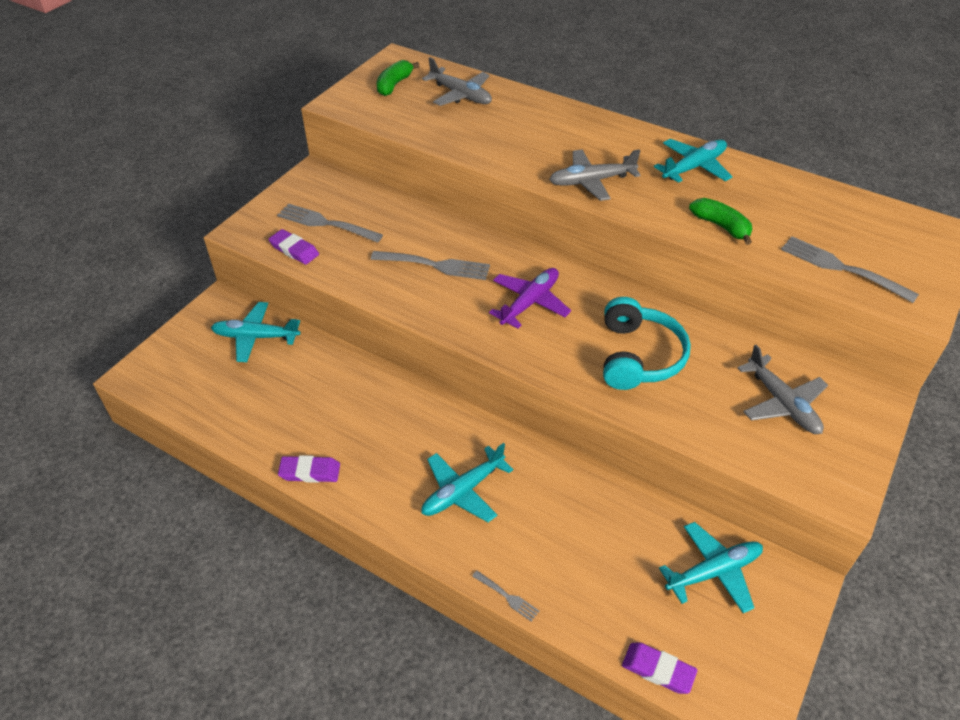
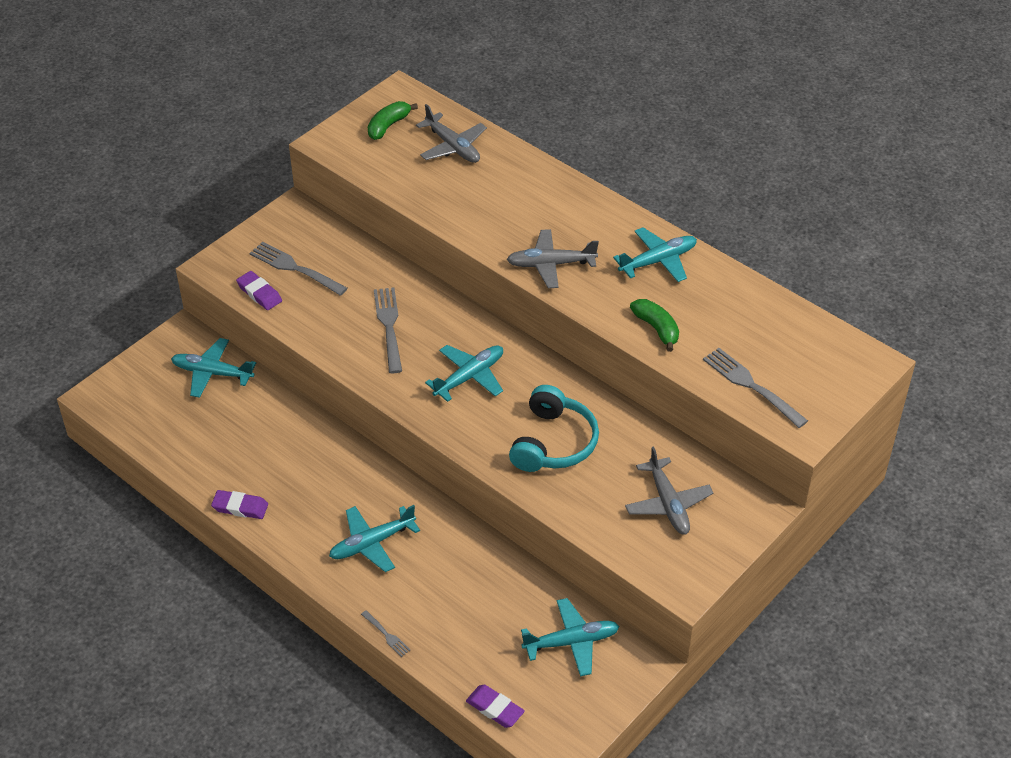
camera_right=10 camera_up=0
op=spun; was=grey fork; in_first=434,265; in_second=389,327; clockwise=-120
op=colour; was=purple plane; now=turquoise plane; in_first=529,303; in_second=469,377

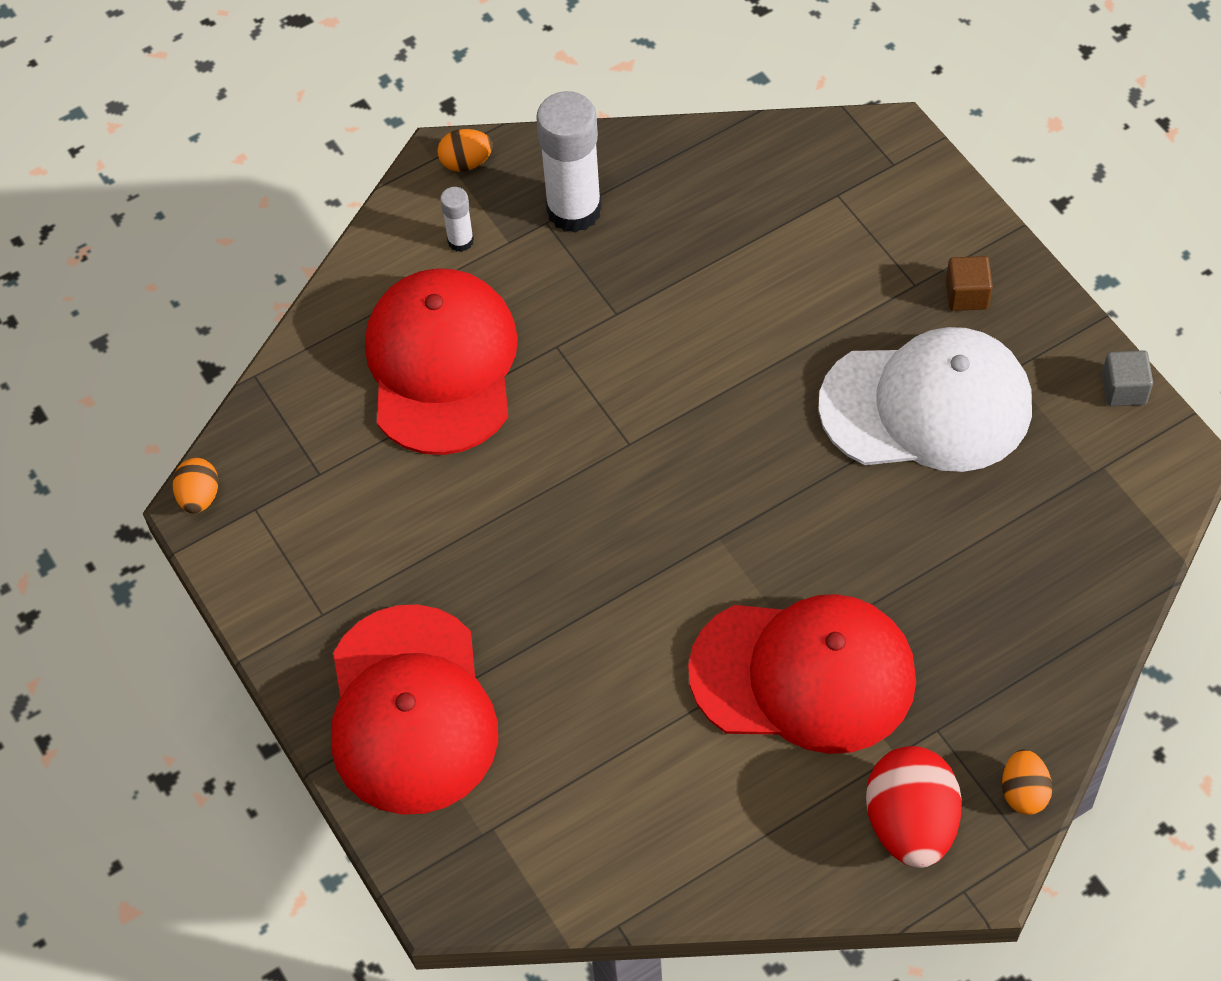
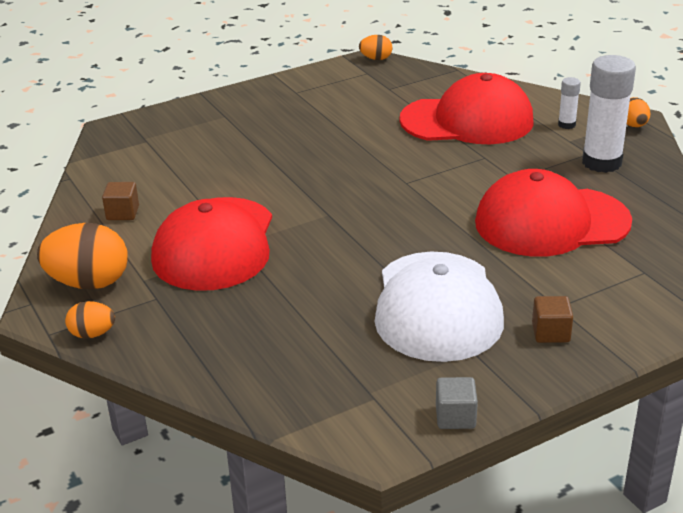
camera_right=90 camera_up=-25
op=relocated; was=red cap; in_first=411,710; in_second=551,222
op=colour; was=red egg; now=orange egg; in_first=910,824; in_second=89,283
op=appeared; now=brown cube; in_second=122,213

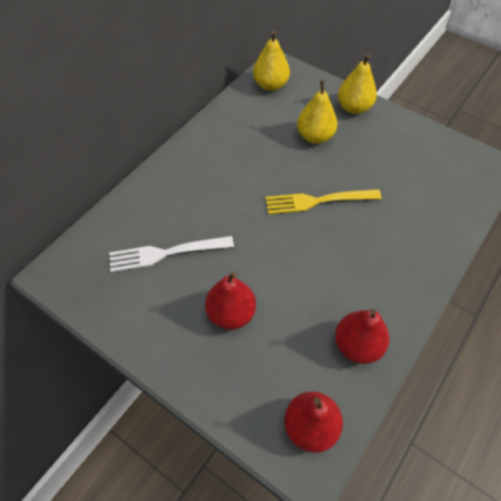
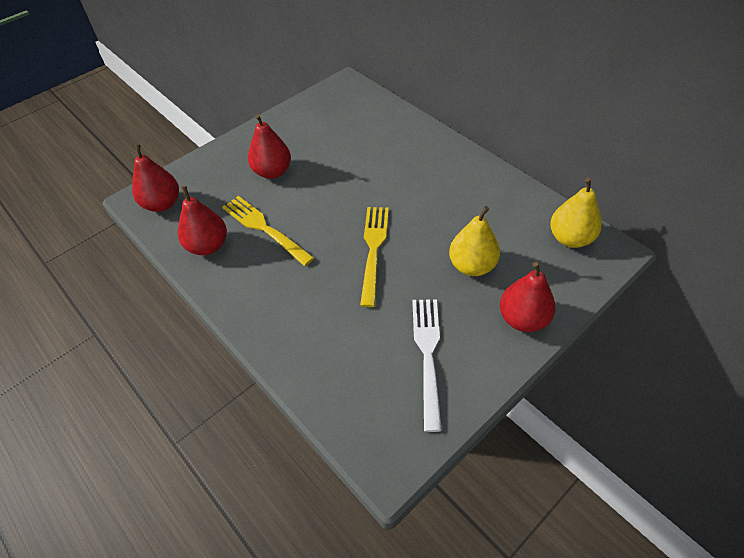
camera_right=105 camera_up=-5
op=colour; was=yellow pear; now=red pear; in_first=354,108; in_second=523,319
op=relocated; was=white fork; in_first=166,253; in_second=428,355
op=appeared; now=yellow fork; in_second=264,228

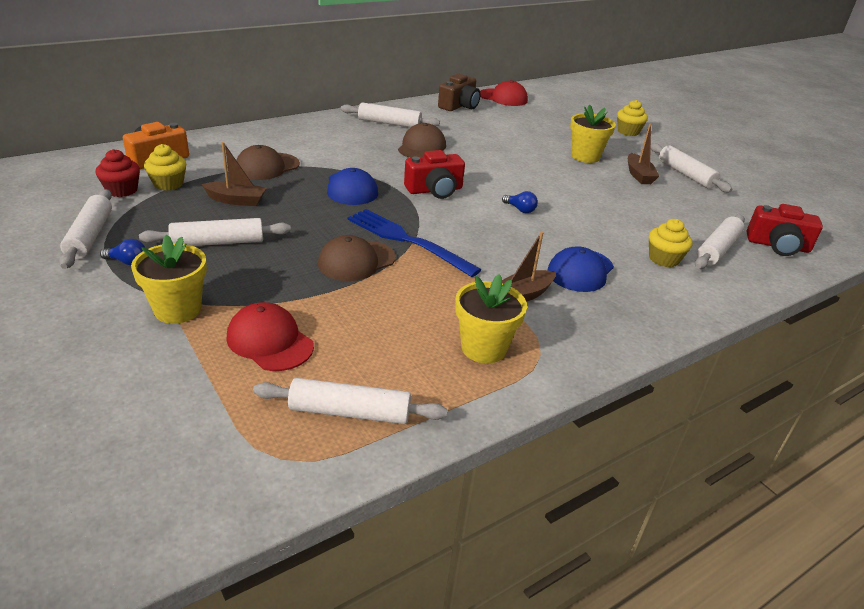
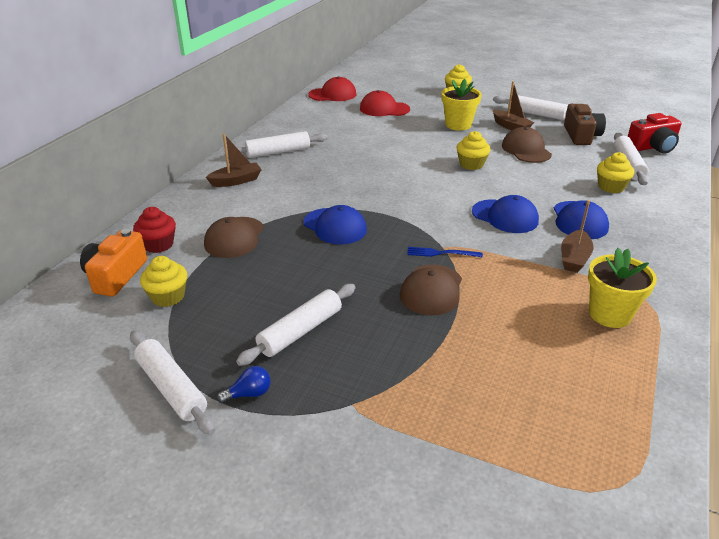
camera_right=-30 camera_up=0
op=relocated; was=brown camera; in_first=459,106; in_second=581,136
op=relocated; was=brown cap; in_first=422,147; in_second=526,150
op=relocated; was=brown boat; in_first=236,200; in_second=236,181
op=relocated; was=red cupcake; in_first=122,190; in_second=158,245
op=missing; was=red camera; in_first=435,190
op=missing; was=blue light bulb; in_first=520,209
op=size; was=blue fork; in_first=406,240; in_second=440,253; ratio=0.49
op=missing; was=yellow flower pot; in_first=178,310
op=relocated; was=red cap; in_first=270,341; in_second=384,109
op=missing; was=white rolling pin; in_first=350,412
op=appeared; now=yellow cupcake; in_second=471,164
op=appeared; now=blue cap; in_second=505,216

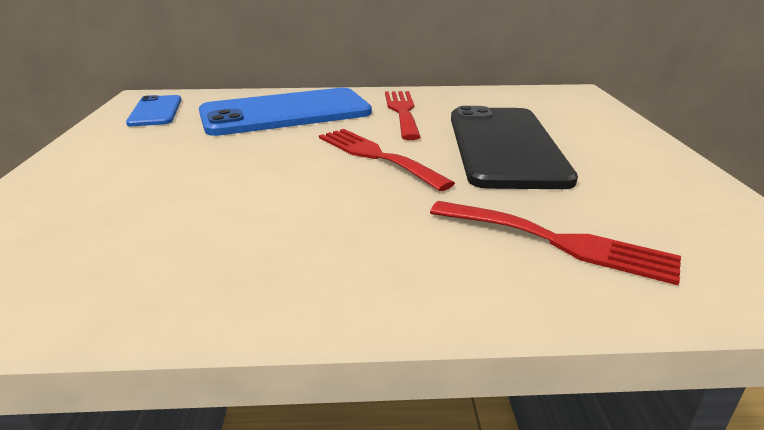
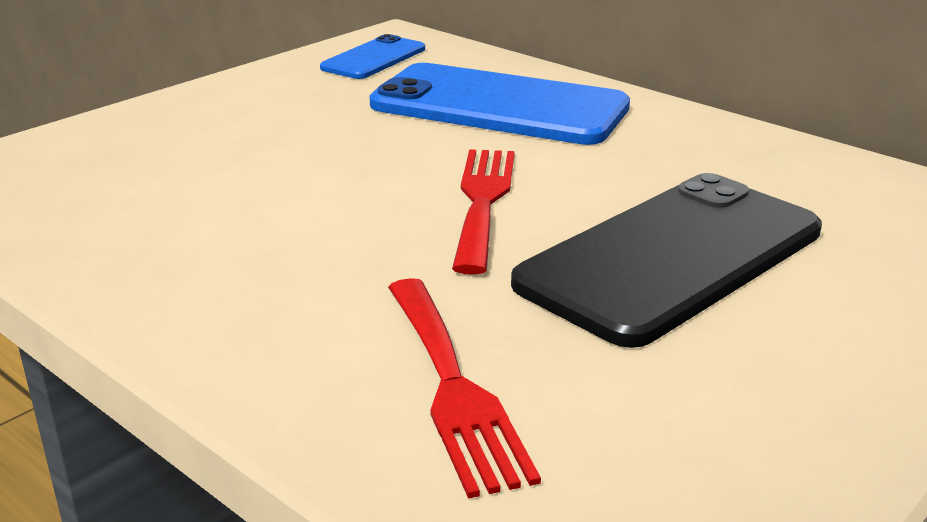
camera_right=45 camera_up=0
op=missing; was=red fork; in_first=402,111

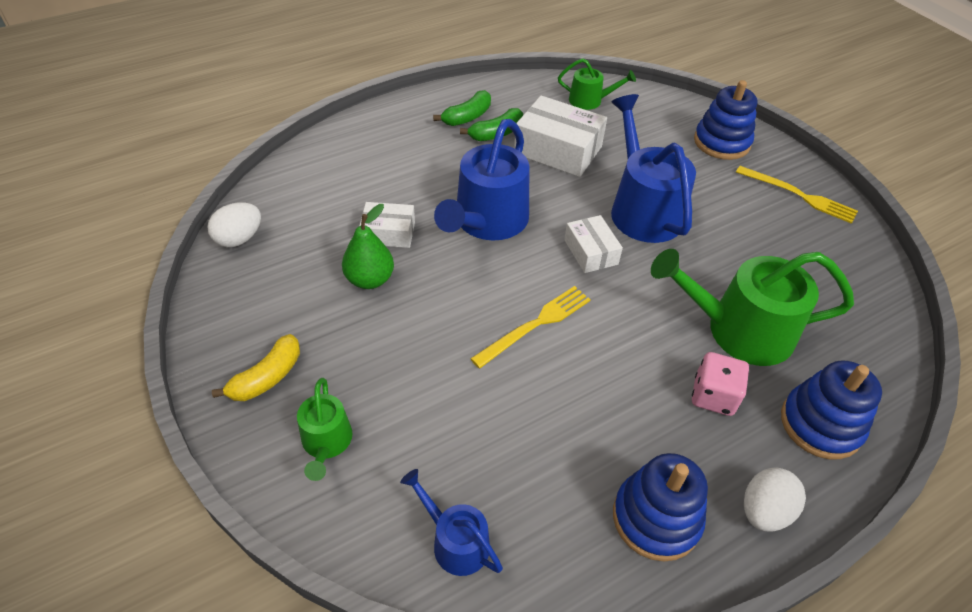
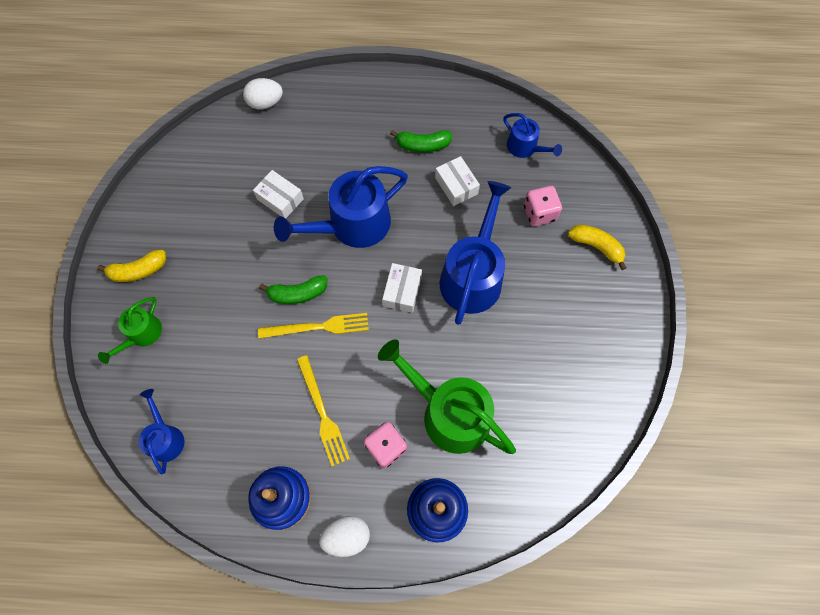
camera_right=35 camera_up=20
op=colour; was=green watering can; now=blue watering can; in_first=589,100; in_second=525,147
op=exchanged; was=blue stacking toy; now=yellow banana; in_first=721,142; in_second=596,246
op=relocated; was=green banana; in_first=467,117; in_second=297,293
op=size; was=white box; in_first=557,150; in_second=456,186; ratio=0.59
op=relocated; was=yellow fork; in_first=799,195; in_second=322,413
op=relocated; was=white egg; in_first=239,239; in_second=265,103
op=missing; was=green pear; in_first=370,279
op=appeared; now=pink dice; in_second=539,213

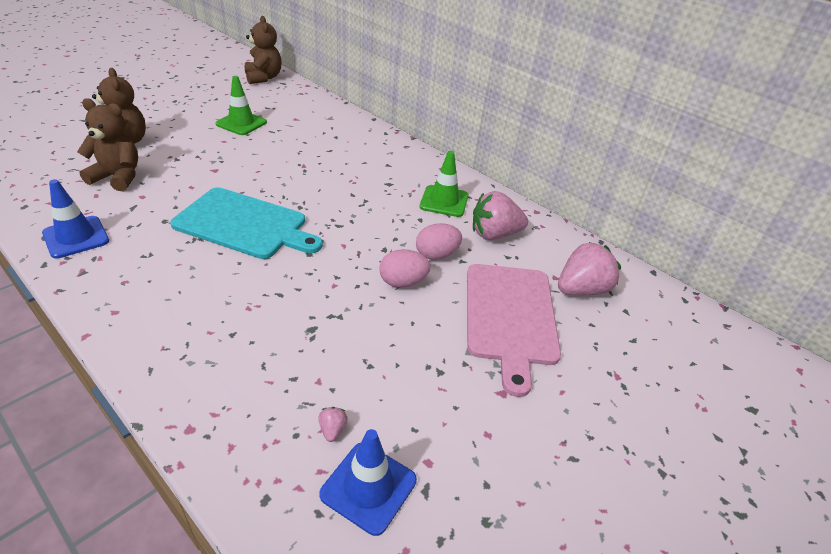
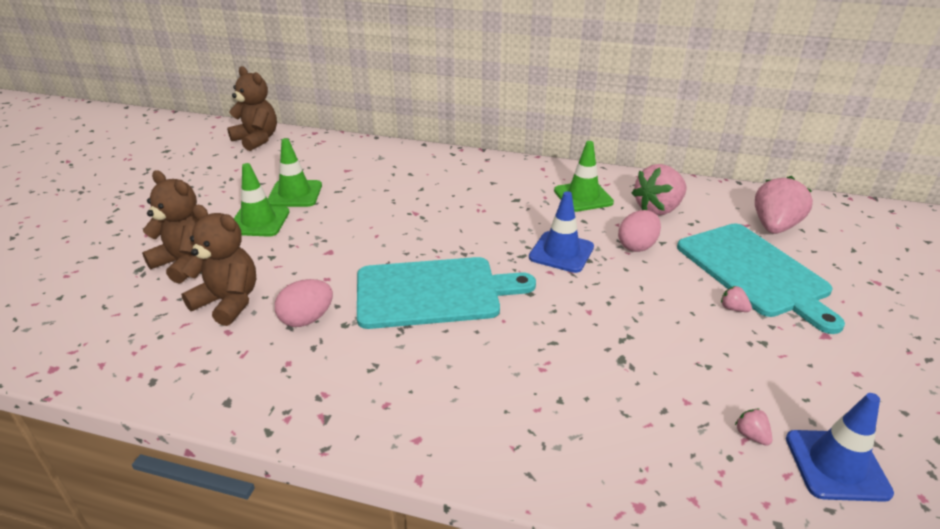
camera_right=-25 camera_up=-5
op=spun; was=brown teddy bear; in_first=117,177; in_second=228,302; clockwise=45
op=relocated; was=blue traffic cone; in_first=76,237; in_second=561,252
op=relocated; was=pink egg; in_first=403,282; in_second=307,319
op=colour; was=pink cutting board; now=turquoise cutting board; in_first=510,317; in_second=755,272
op=appeared; now=green traffic cone; in_second=259,221
op=appeared; now=pink strawberry; in_second=733,308

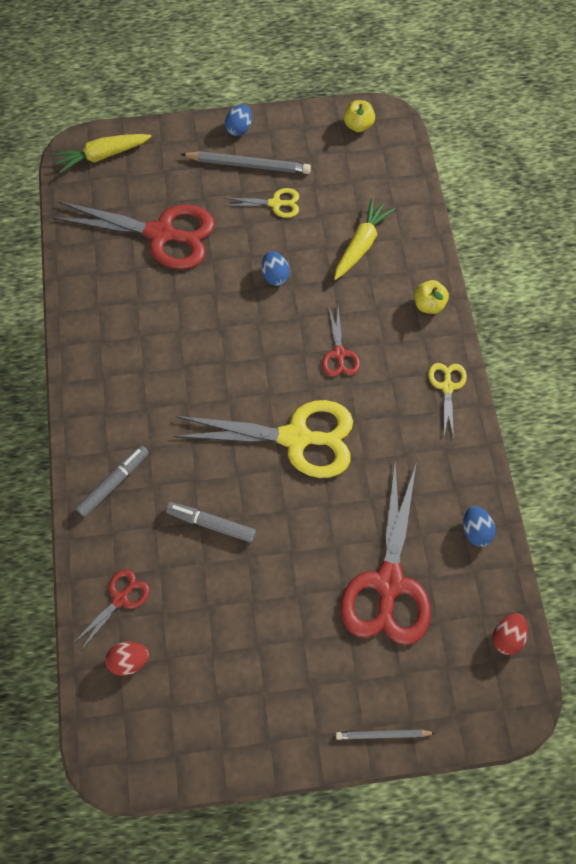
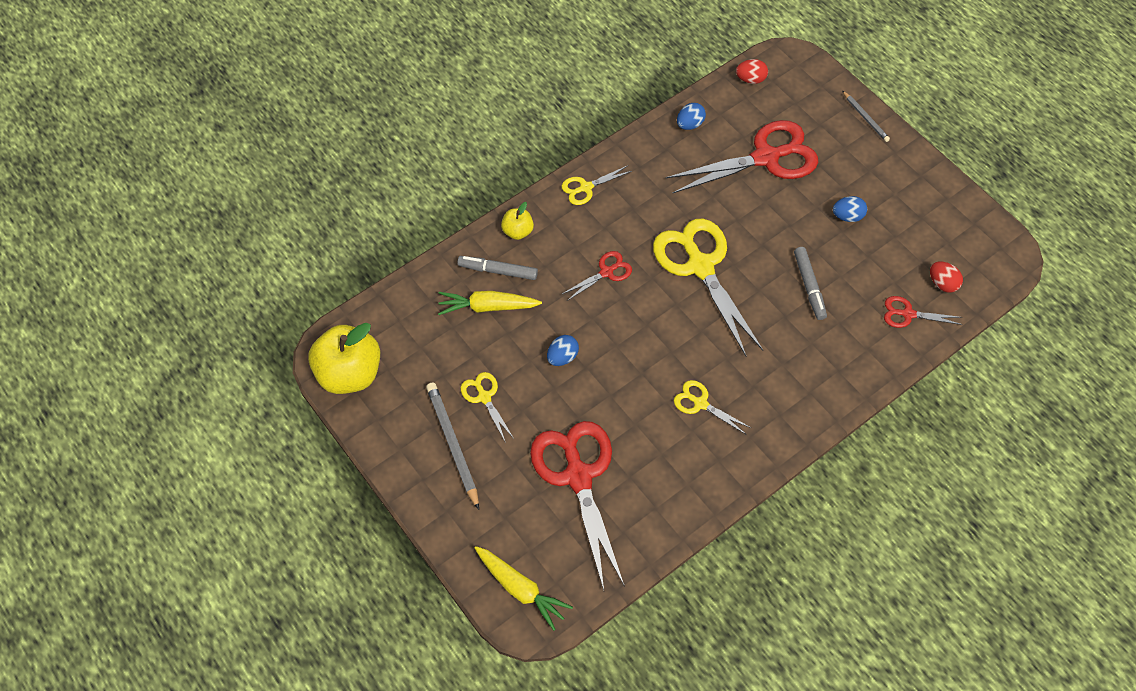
camera_right=-120 camera_up=-5
op=size; was=yellow apple; in_first=358,125; in_second=350,373; ratio=2.04
op=relocated; was=blue egg; in_first=239,129; in_second=847,216
op=relocated; was=grey marker; in_first=113,483; in_second=498,271
op=appeared; now=yellow scissors; in_second=700,403

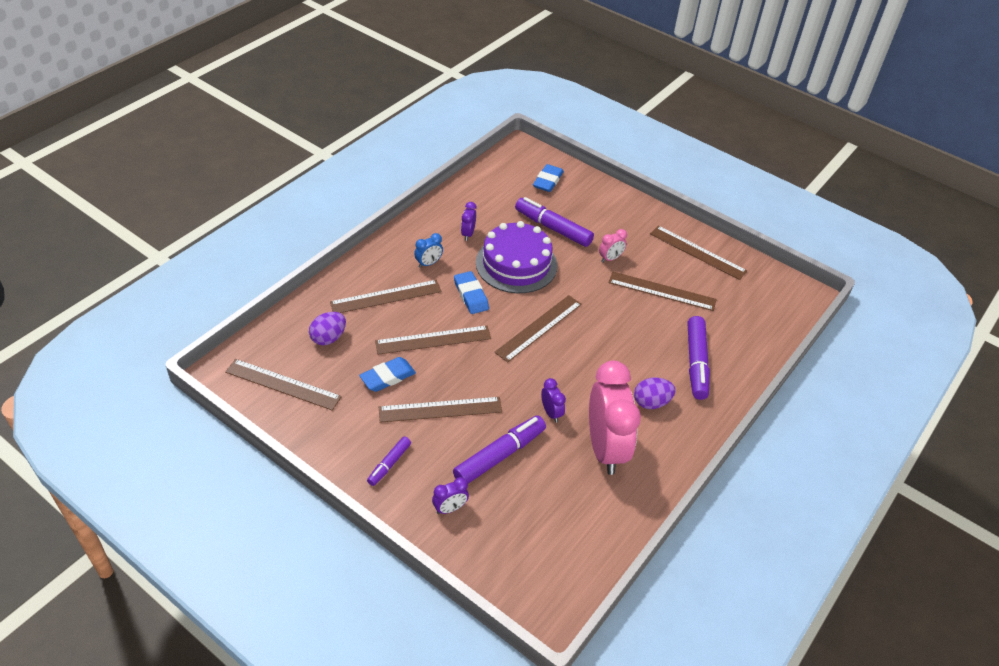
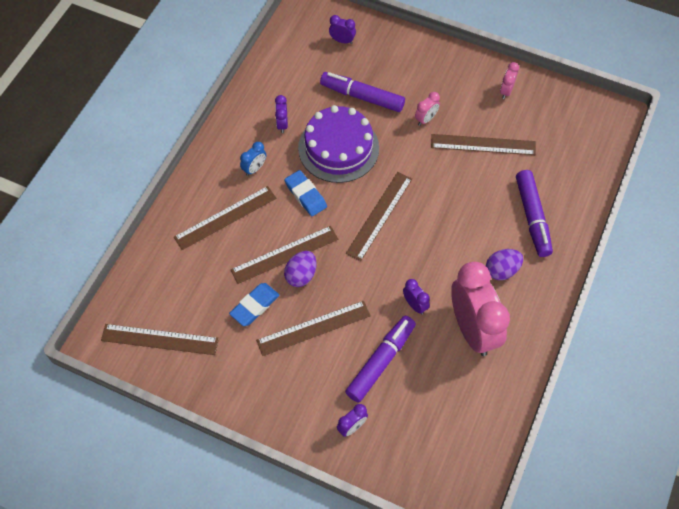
camera_right=-10 camera_up=15
op=exchanged; was=blue eraser; now=purple clock; in_first=548,181; in_second=342,41
op=exchanged; was=brown ruler; now=pink clock; in_first=697,252; in_second=506,91
op=relocated; was=purple egg; in_first=328,338; in_second=301,275
op=missing; was=purple marker; in_first=389,464

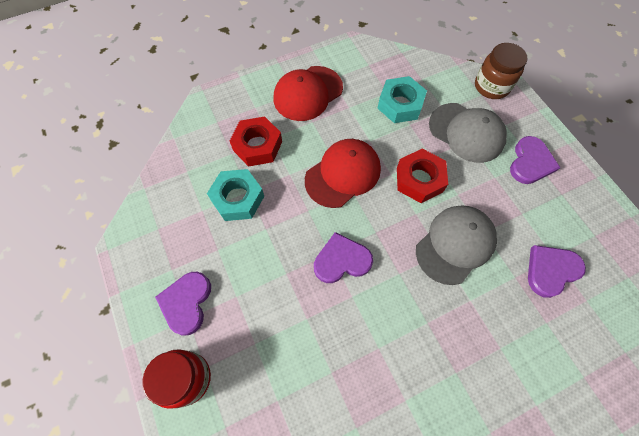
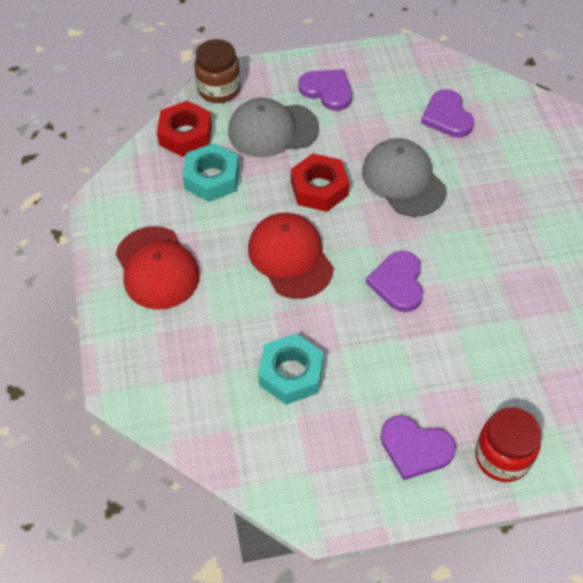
camera_right=-75 camera_up=-10
op=spun; was=grey cap; in_first=466,132; in_second=272,130; clockwise=-150
op=relocated; was=red nut; in_first=257,146; in_second=185,135

